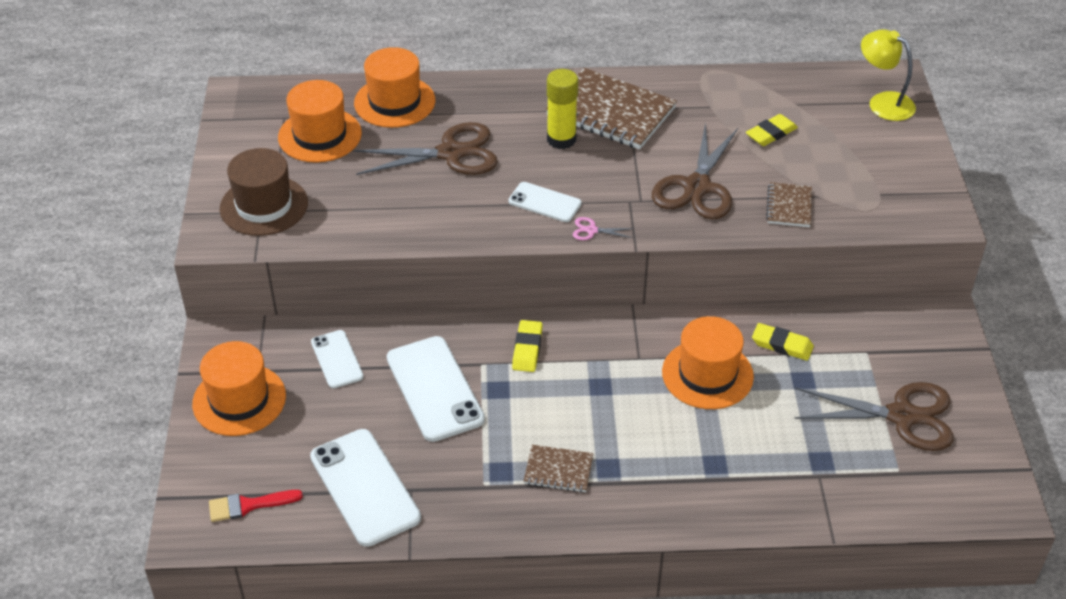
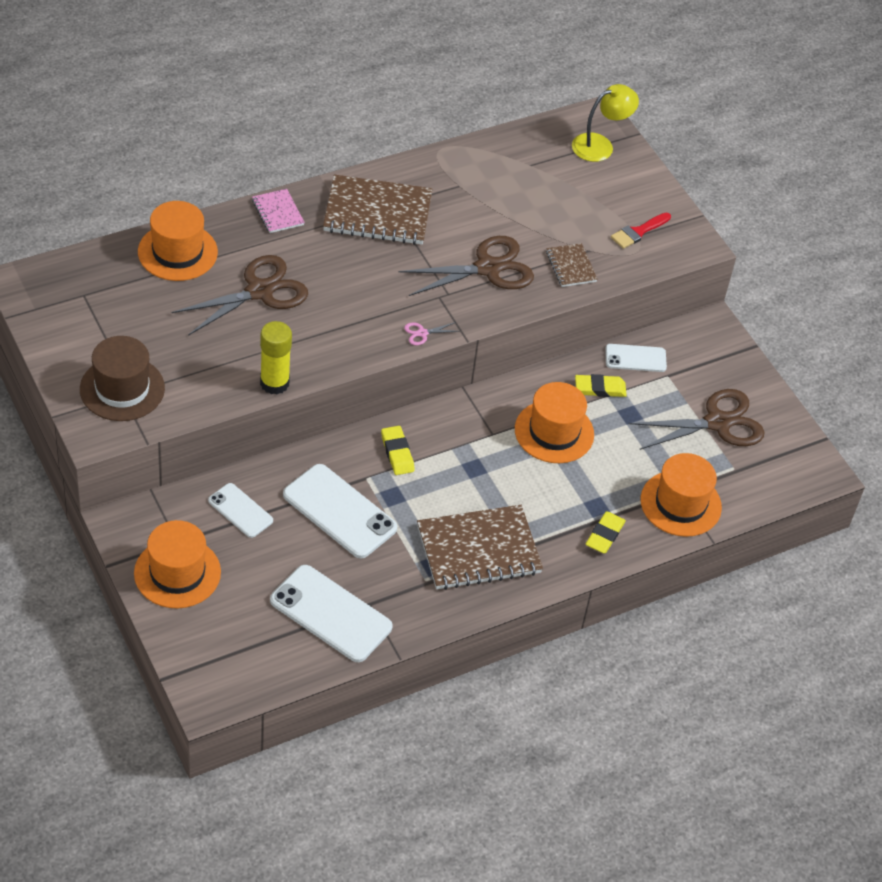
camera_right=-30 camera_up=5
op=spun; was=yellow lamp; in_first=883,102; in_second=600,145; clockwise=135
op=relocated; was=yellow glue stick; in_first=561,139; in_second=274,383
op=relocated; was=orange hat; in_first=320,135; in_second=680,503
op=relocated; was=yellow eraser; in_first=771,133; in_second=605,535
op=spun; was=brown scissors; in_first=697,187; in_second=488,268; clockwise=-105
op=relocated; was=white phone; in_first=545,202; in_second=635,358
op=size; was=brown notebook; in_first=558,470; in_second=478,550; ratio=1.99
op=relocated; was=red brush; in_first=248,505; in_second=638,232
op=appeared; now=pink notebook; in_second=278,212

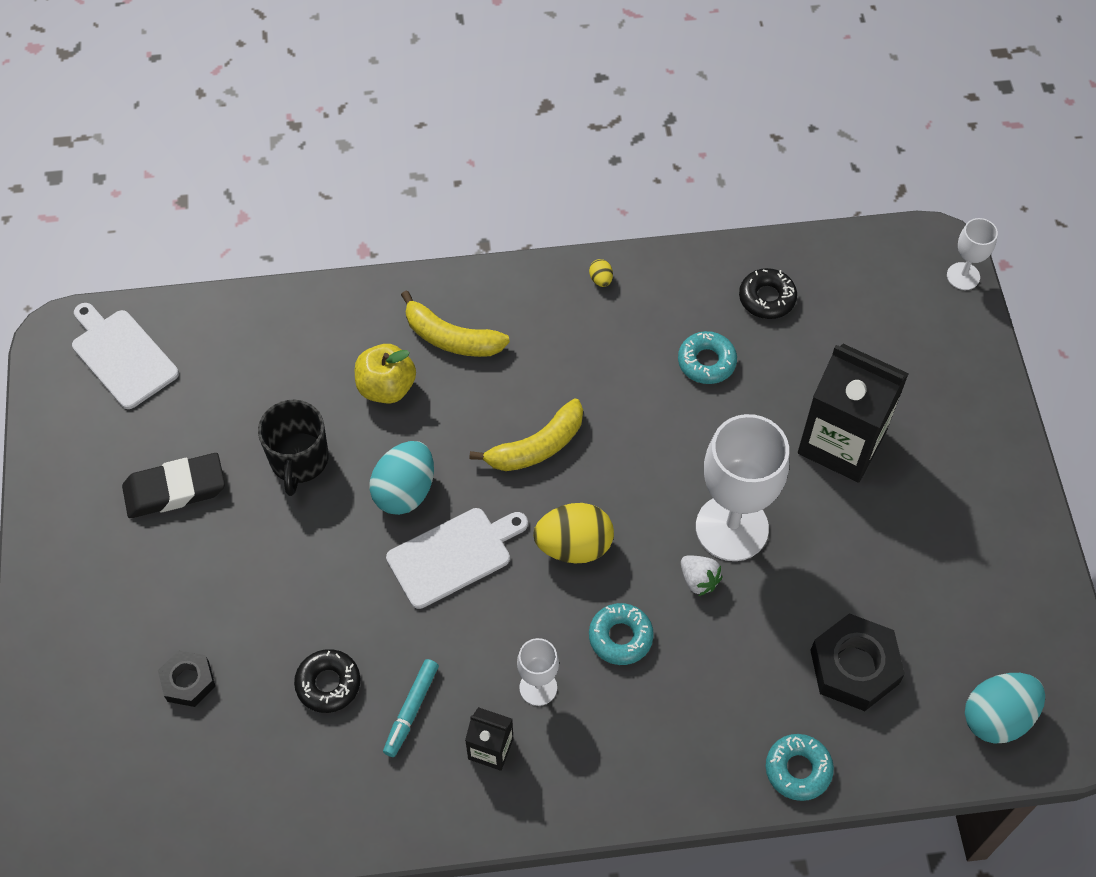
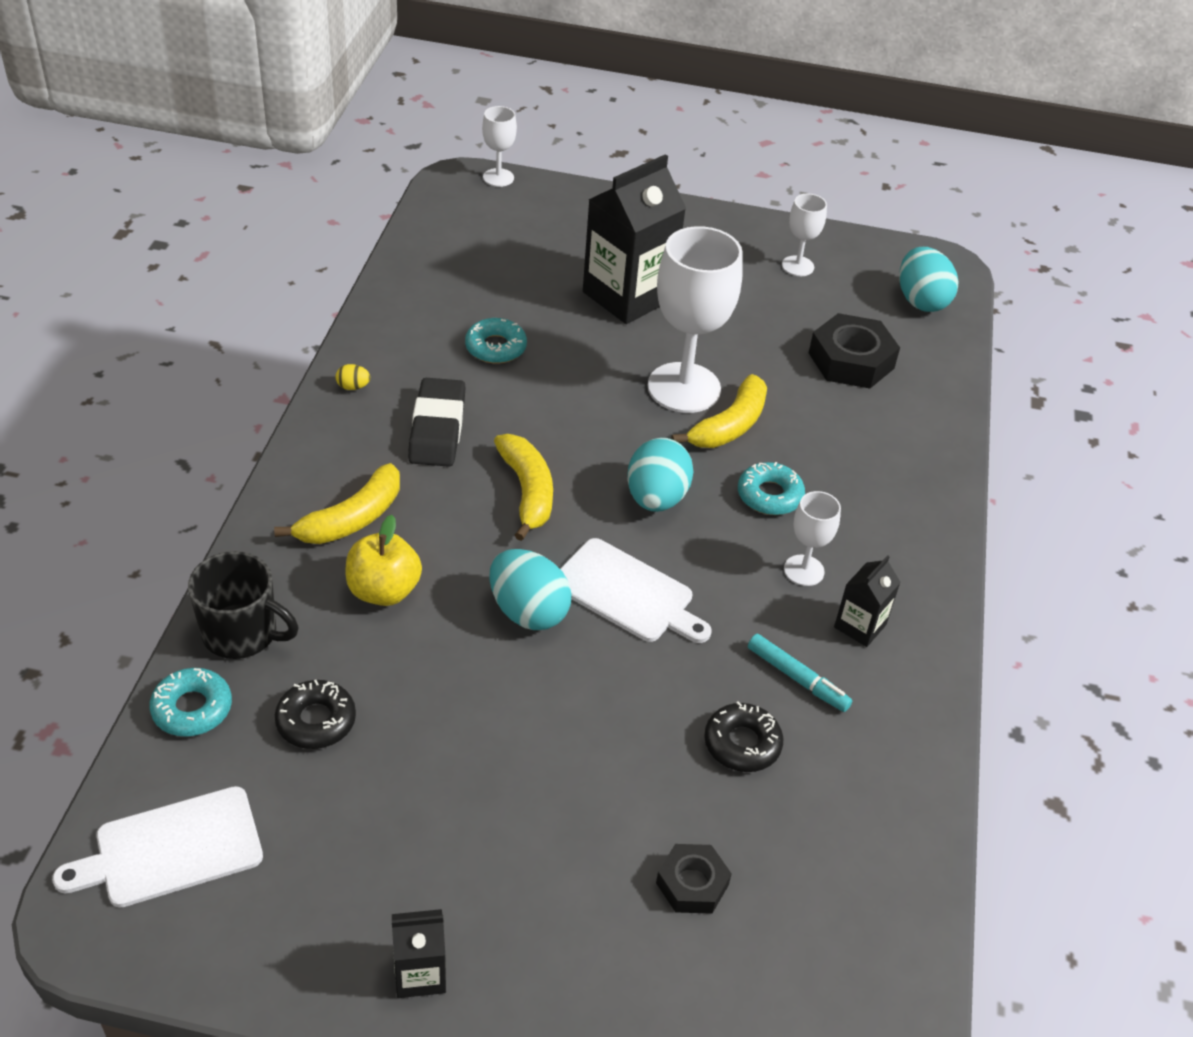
camera_right=-75 camera_up=-15
op=relocated; was=black donut; in_first=767,298; in_second=316,721
op=relocated; was=black mug; in_first=299,460; in_second=242,633
op=relocated; was=black eraser; in_first=175,489; in_second=437,428
op=colour; was=yellow egg; now=turquoise egg; in_first=574,546; in_second=656,498
op=spun; was=white cutting board; in_first=453,556; in_second=627,593; clockwise=135
op=exchanged; was=white strawberry; now=yellow banana; in_first=699,580; in_second=729,425
op=relocated; was=turquoise donut; in_first=798,769; in_second=192,708
op=appeared; now=white goblet; in_second=797,266
op=appeared; now=black carton; in_second=420,973

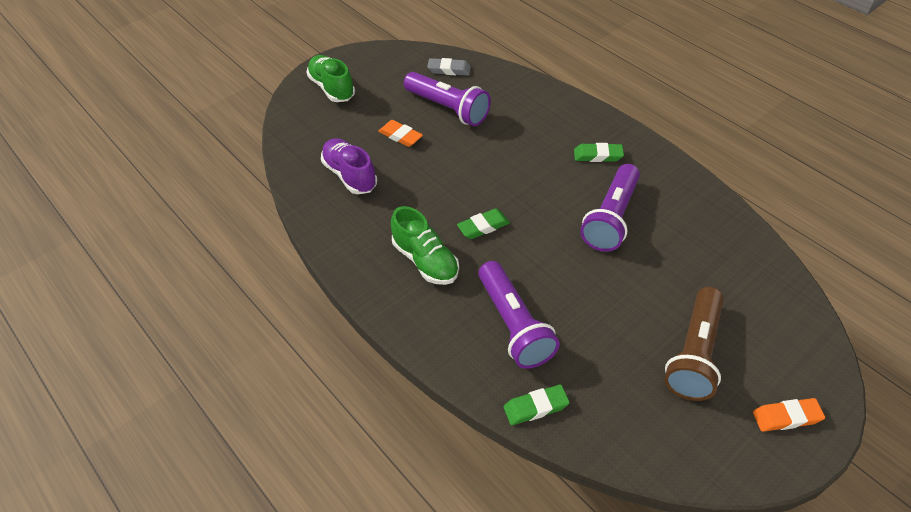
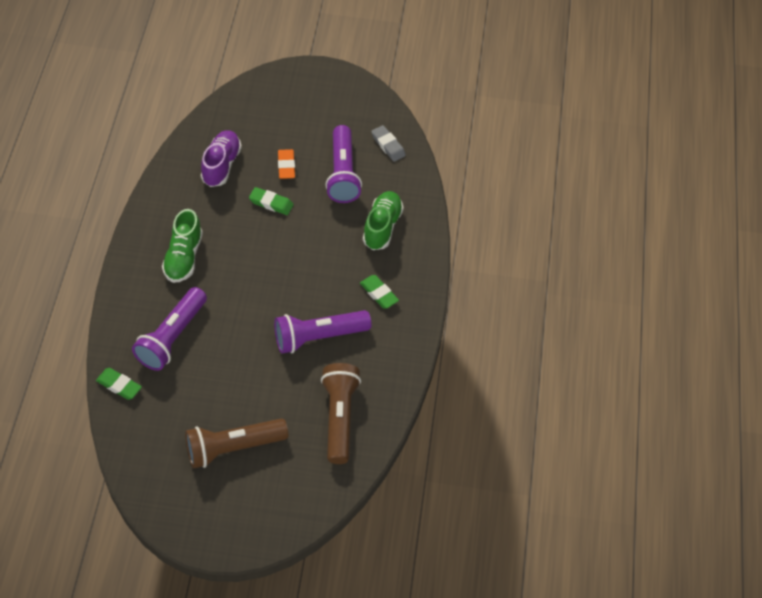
camera_right=45 camera_up=5
op=relocated; was=green shoe; in_first=332,88; in_second=382,227
op=relocated; was=green eraser; in_first=483,226; in_second=271,203
op=missing; was=orange eraser; in_first=786,417
op=appeared; now=brown flashlight; in_second=339,418

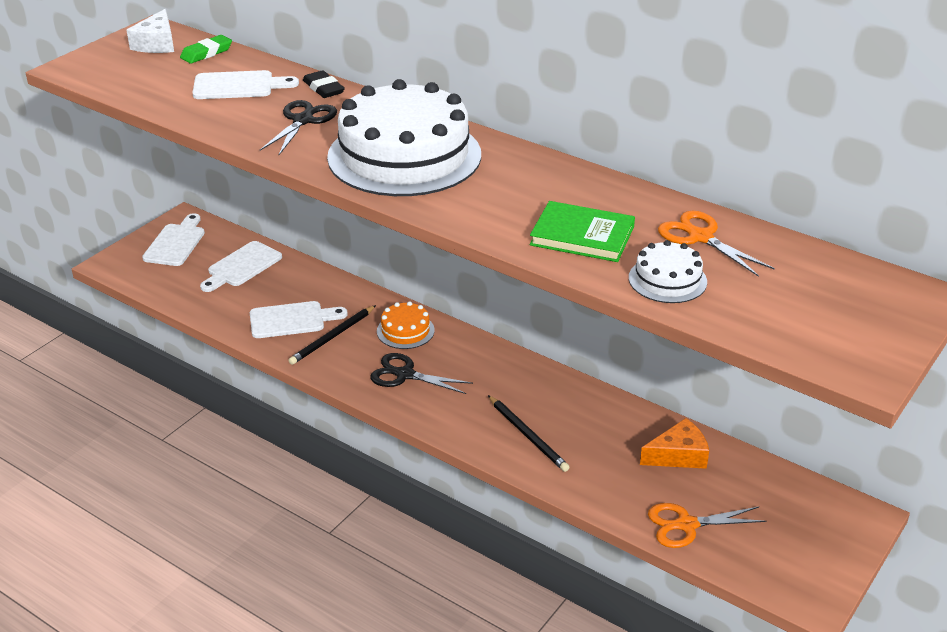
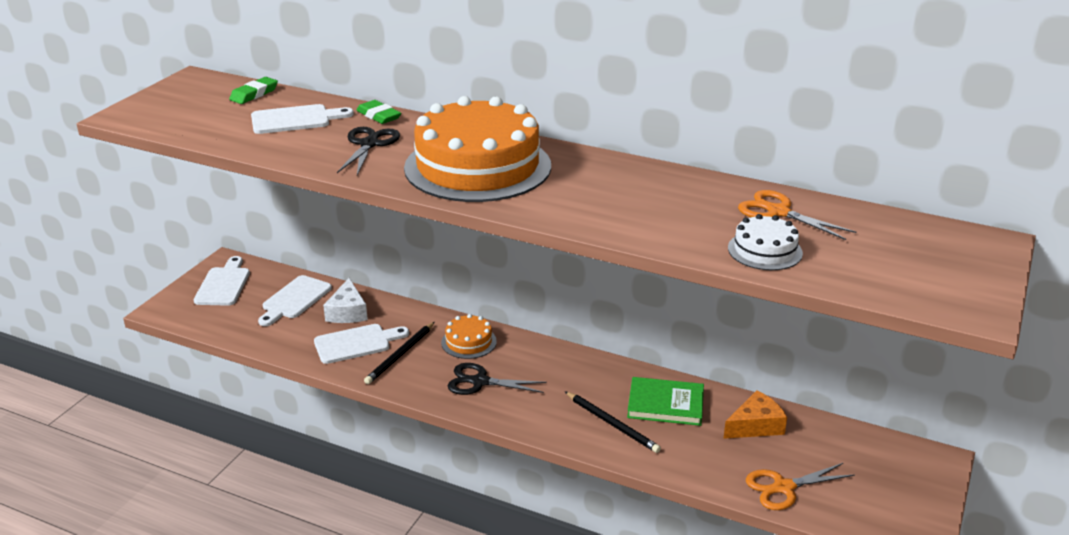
camera_right=-10 camera_up=-5
op=relocated; was=white cheese; in_first=157,44; in_second=347,312
op=colour; was=black eraser; now=green eraser; in_first=323,88; in_second=379,116
op=colour; was=white cake; now=orange cake; in_first=404,156; in_second=477,166
op=relocated; was=green book; in_first=582,236; in_second=665,404

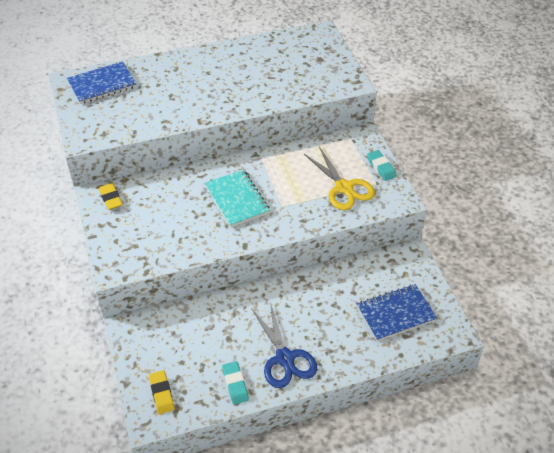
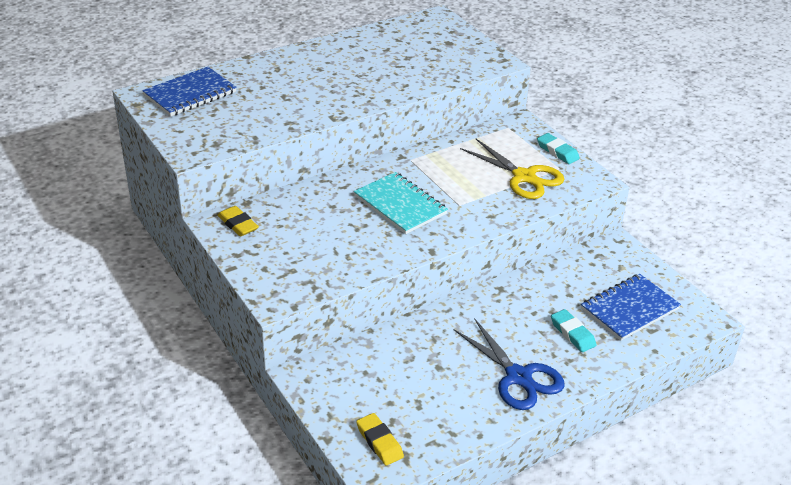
camera_right=-15 camera_up=-10
op=relocated; was=turquoise eraser; in_first=235,384; in_second=572,333

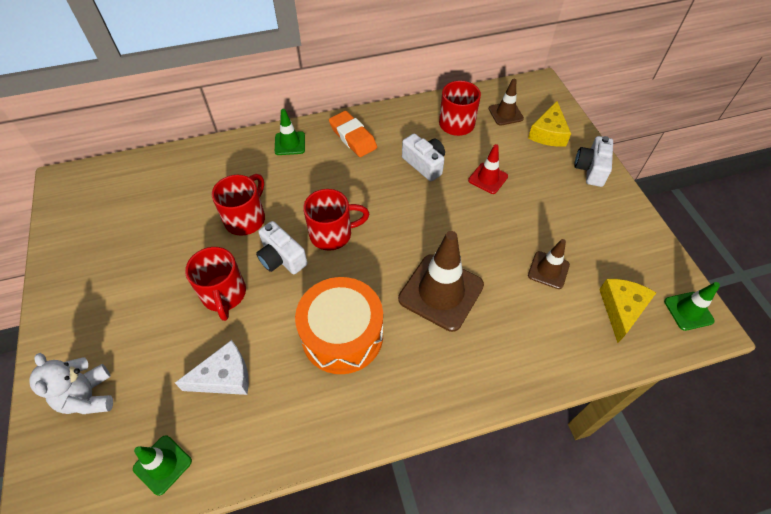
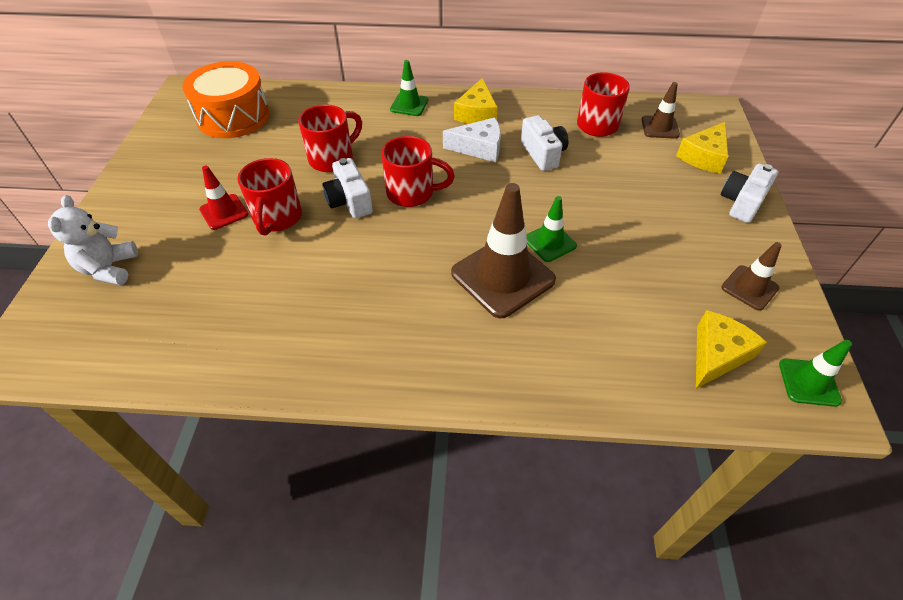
camera_right=20 camera_up=-5
op=exchanged; was=orange eraser; now=yellow cheese; in_first=353,137; in_second=477,113
op=relocated; was=red traffic cone; in_first=488,178; in_second=224,212
op=relocated; was=brown traffic cone; in_first=548,270; in_second=749,288
op=relocated; was=orange drum; in_first=342,335; in_second=233,116
op=relocated; was=white cheese; in_first=224,377; in_second=479,148
op=relocated; was=green traffic cone; in_first=162,464; in_second=550,242

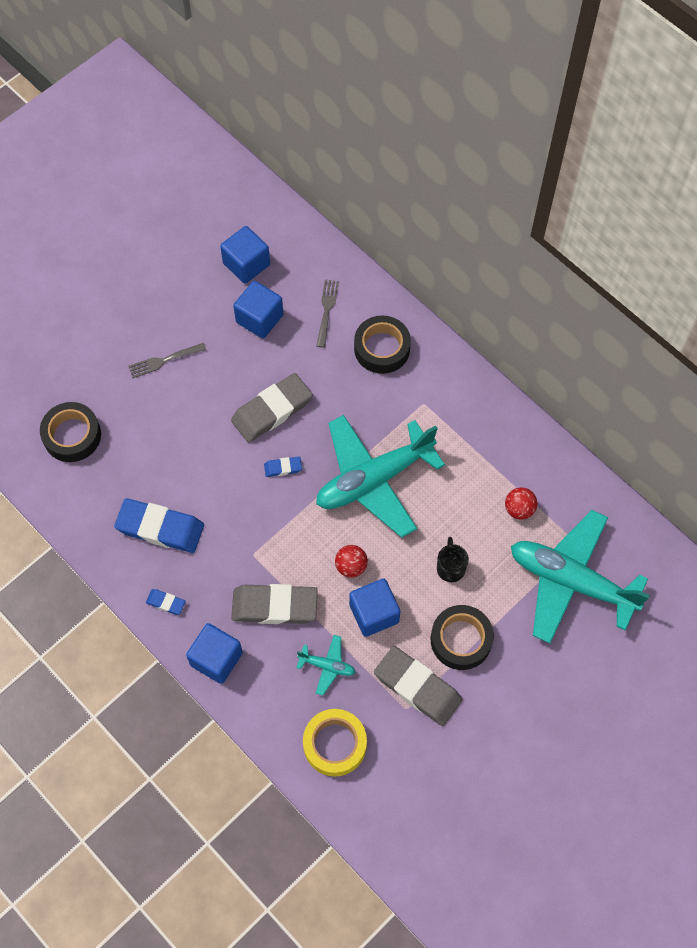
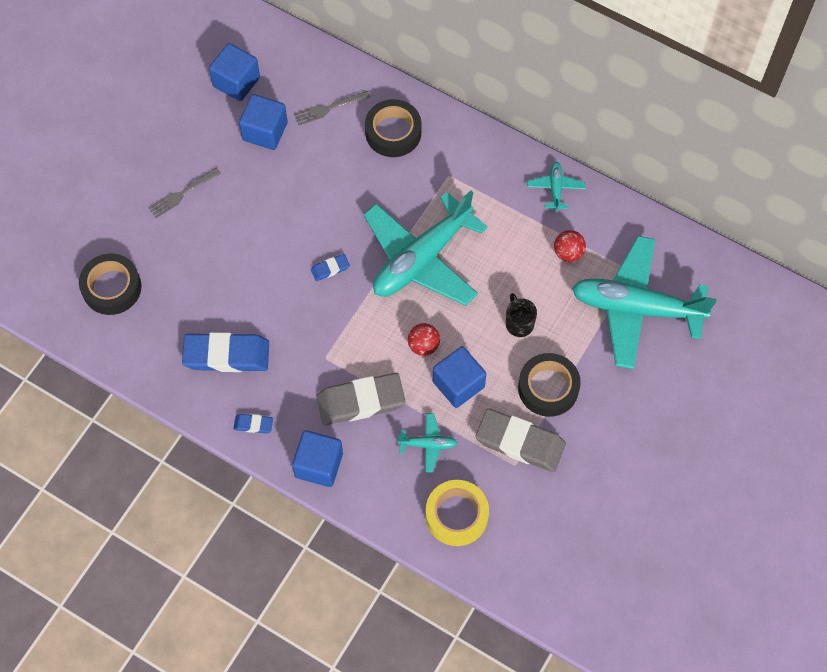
camera_right=-15 camera_up=0
op=spun; was=grey fork; in_first=327,310; in_second=329,108; clockwise=-105
op=missing; was=grey eraser; in_first=272,410
op=appeared; now=turquoise plane; in_second=555,188

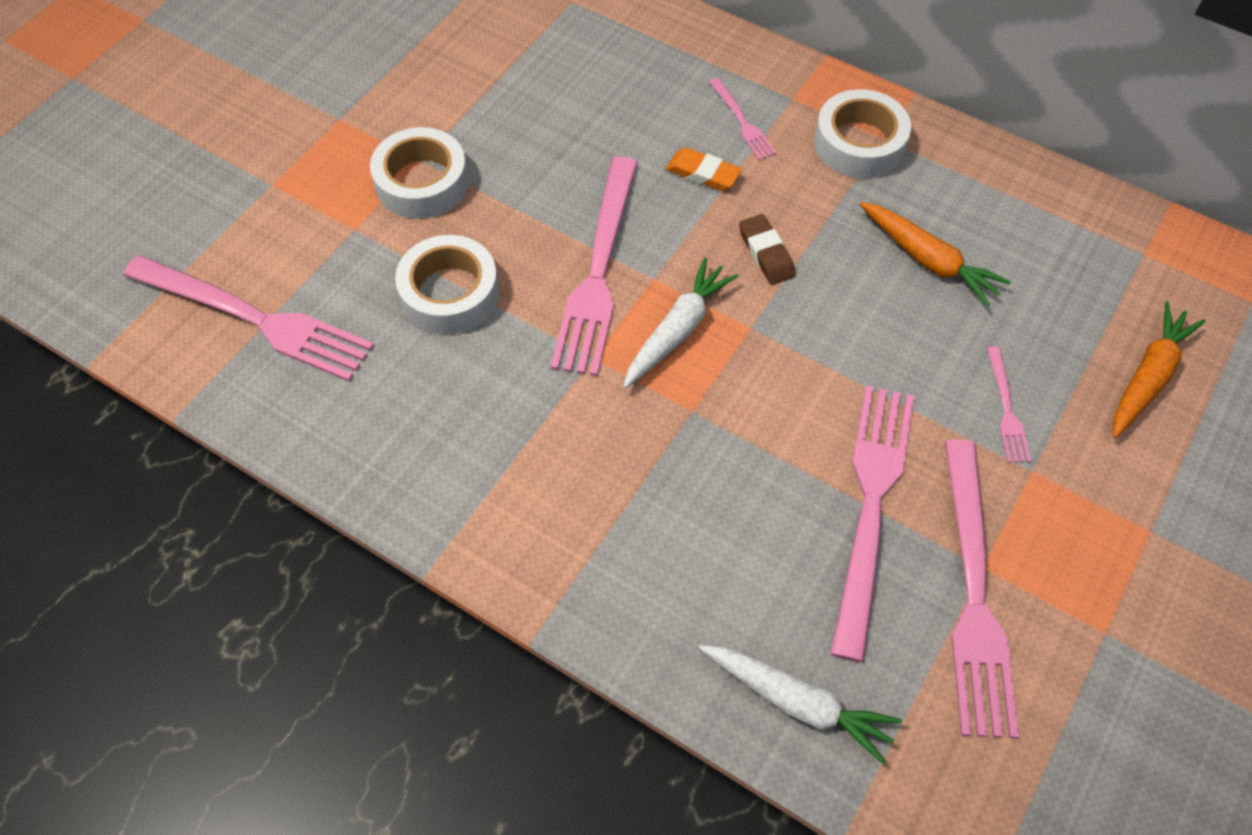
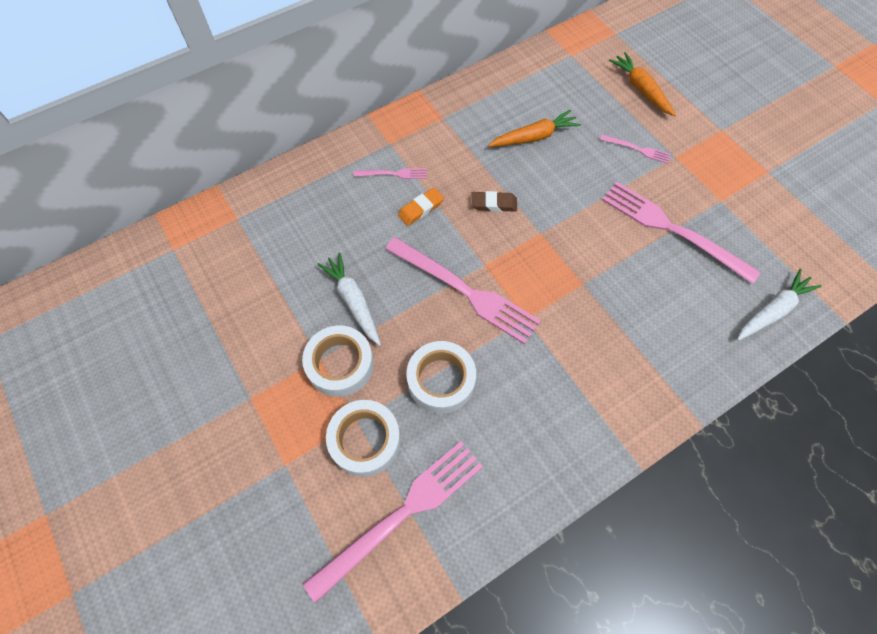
camera_right=-65 camera_up=5
op=relocated; was=white tape; in_first=859,143; in_second=365,440
op=relocated; was=white carrot; in_first=677,330; in_second=353,301
op=missing; was=pink fork; in_first=973,594

